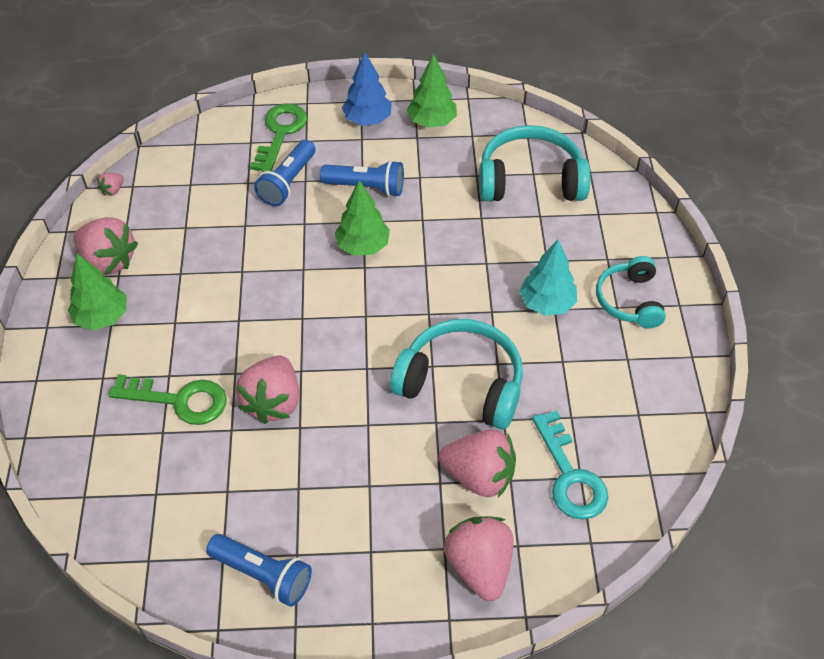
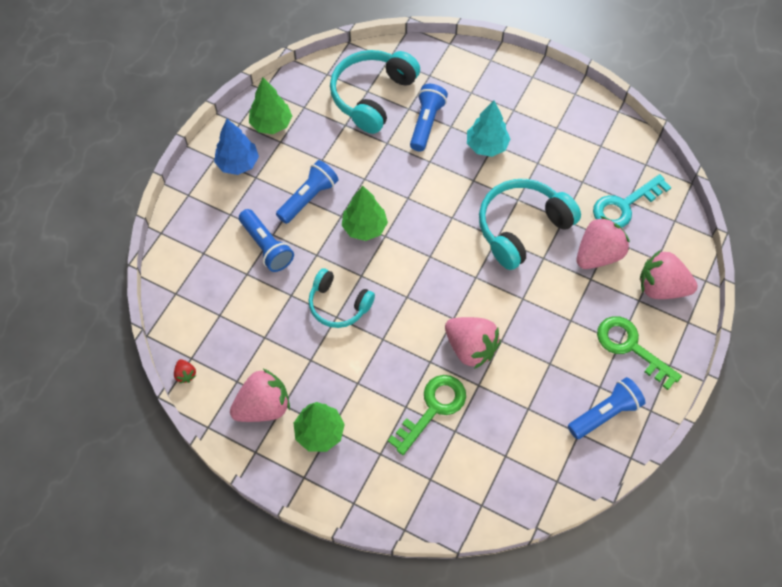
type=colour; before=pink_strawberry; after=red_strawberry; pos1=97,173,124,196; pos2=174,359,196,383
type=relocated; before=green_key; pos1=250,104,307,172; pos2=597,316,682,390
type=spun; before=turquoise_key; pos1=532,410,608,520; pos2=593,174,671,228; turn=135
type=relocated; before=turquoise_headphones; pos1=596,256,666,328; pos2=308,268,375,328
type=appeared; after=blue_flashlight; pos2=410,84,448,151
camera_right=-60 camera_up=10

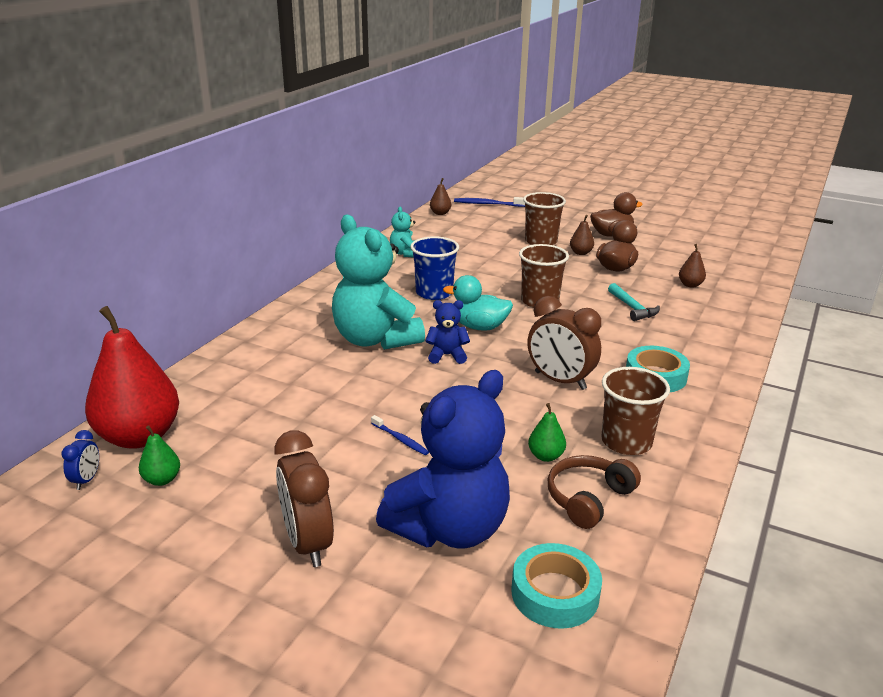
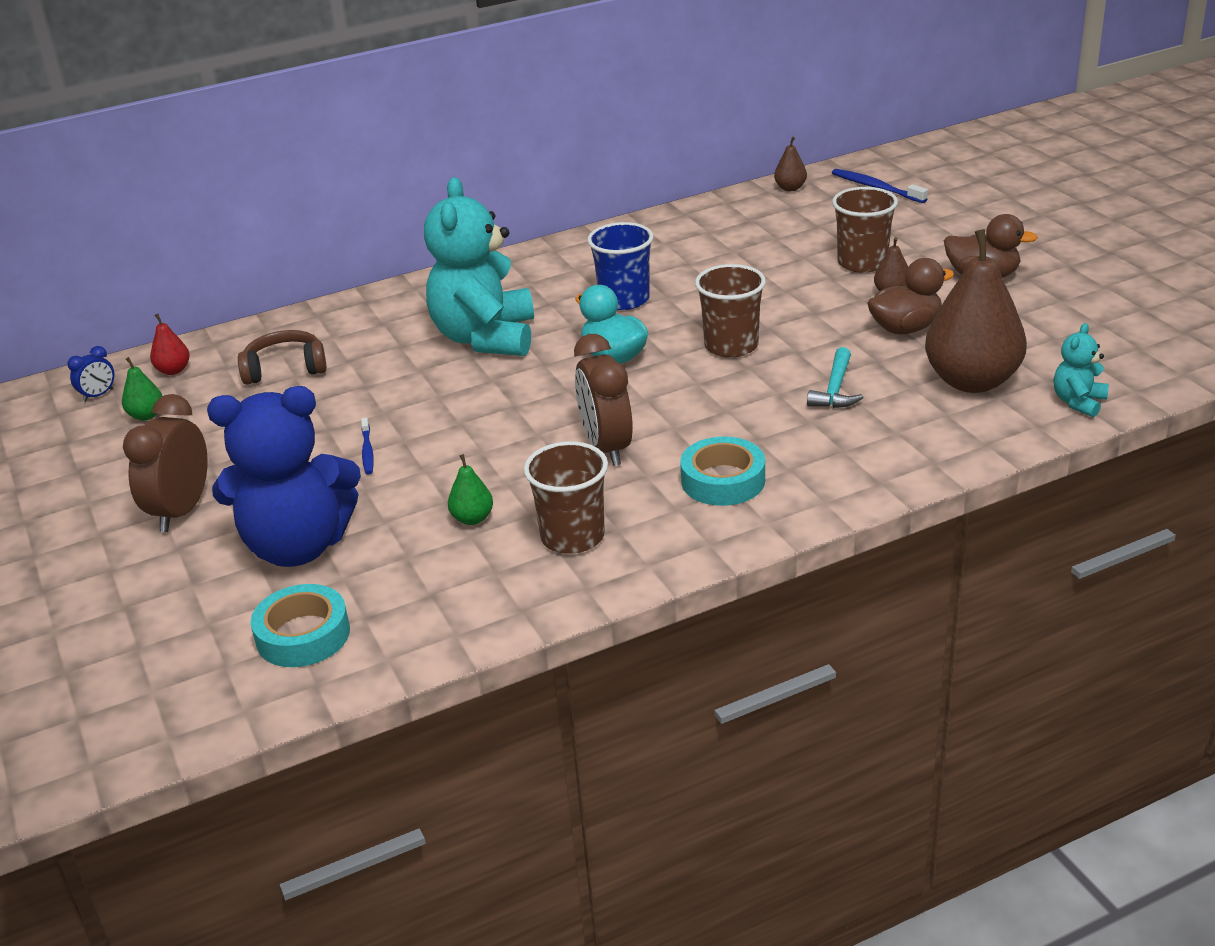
type=size; before=red_pear; pos1=85,306,179,449; pos2=150,314,190,375; scale=0.42
type=relocated; before=turquoise_teddy_bear; pos1=390,207,416,258; pos2=1054,323,1109,417
type=missing; before=blue_teddy_bear; pos1=425,300,470,364
type=relocated; before=brown_headphones; pos1=548,455,641,529; pos2=238,330,327,385
type=size; before=brown_pear; pos1=679,244,706,288; pos2=925,229,1027,393; scale=2.37
camera_right=40 camera_up=5

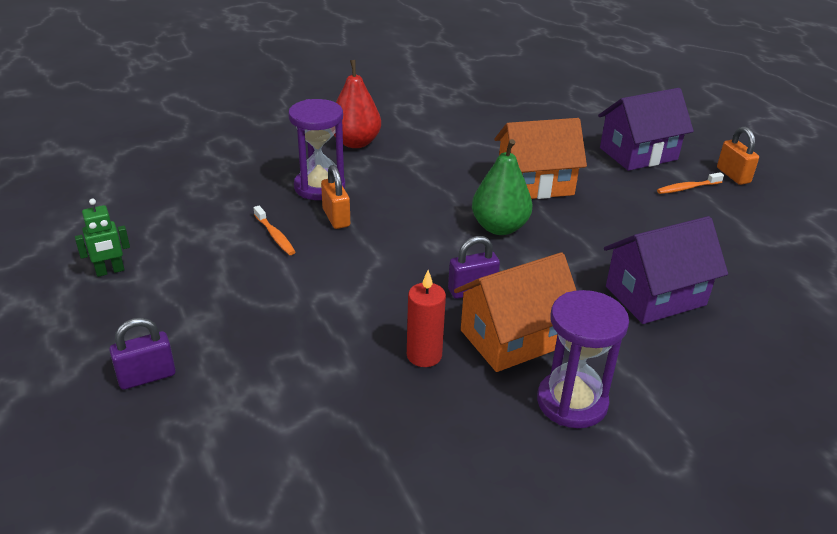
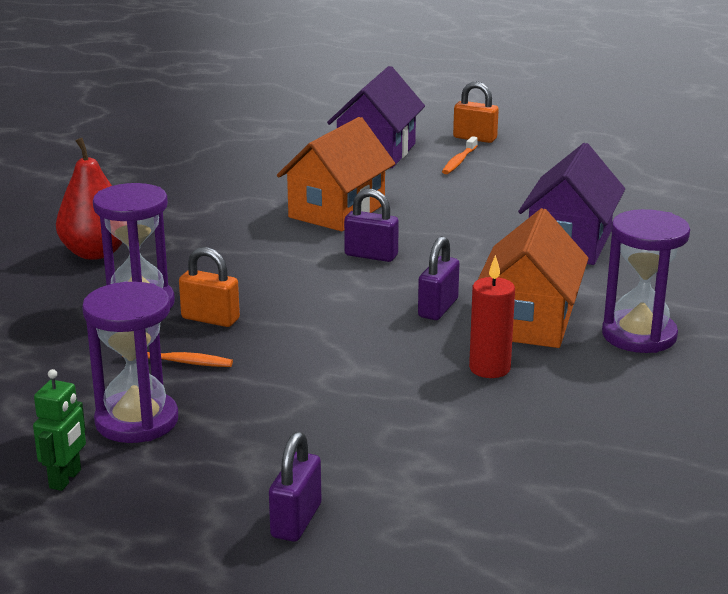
type=exchanged; before=green_pear; after=purple_padlock; pos1=472,139,532,235; pos2=344,189,399,262
type=appeared; after=purple_hourglass; pos2=82,282,178,443
camera_right=-45 camera_up=-10

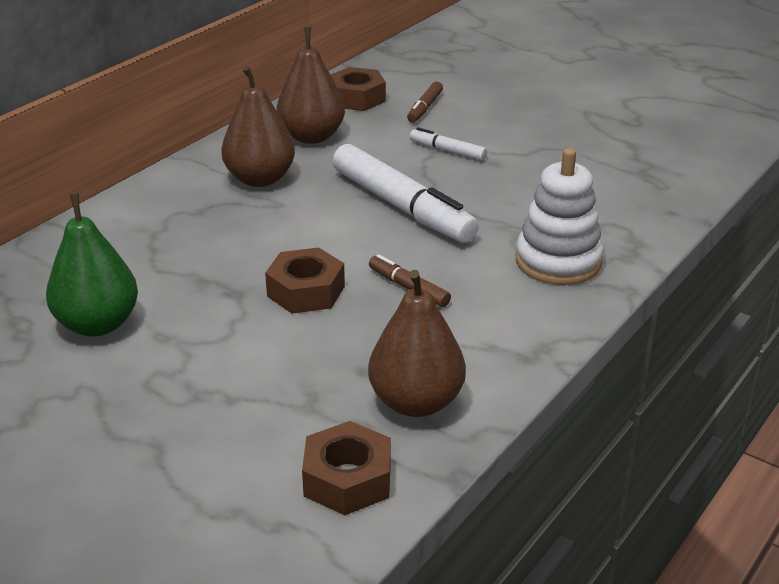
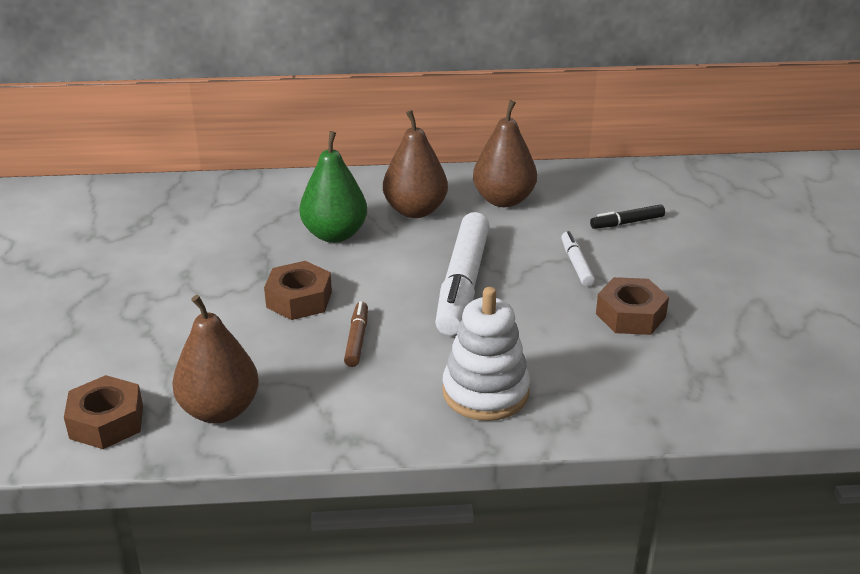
type=relocated; before=green_pear; pos1=46,193,138,337; pos2=300,131,367,243
type=relocated; before=brown_nut; pos1=331,67,386,111; pos2=596,277,669,335
type=colour; before=brown_marker; after=black_marker; pos1=407,82,443,122; pos2=590,204,665,229
camera_right=50 camera_up=0

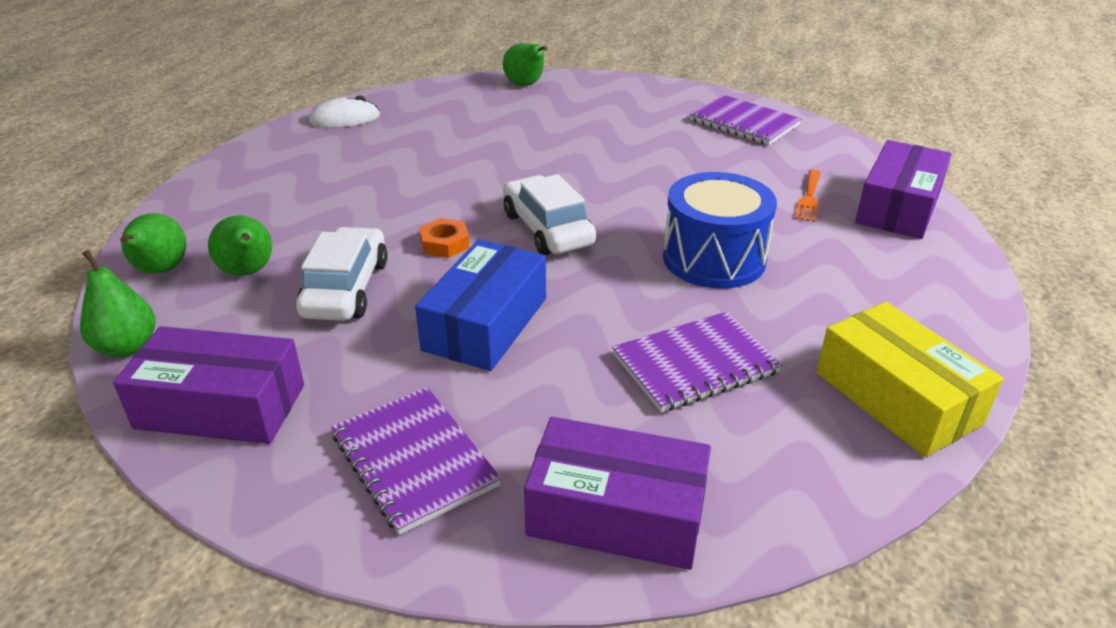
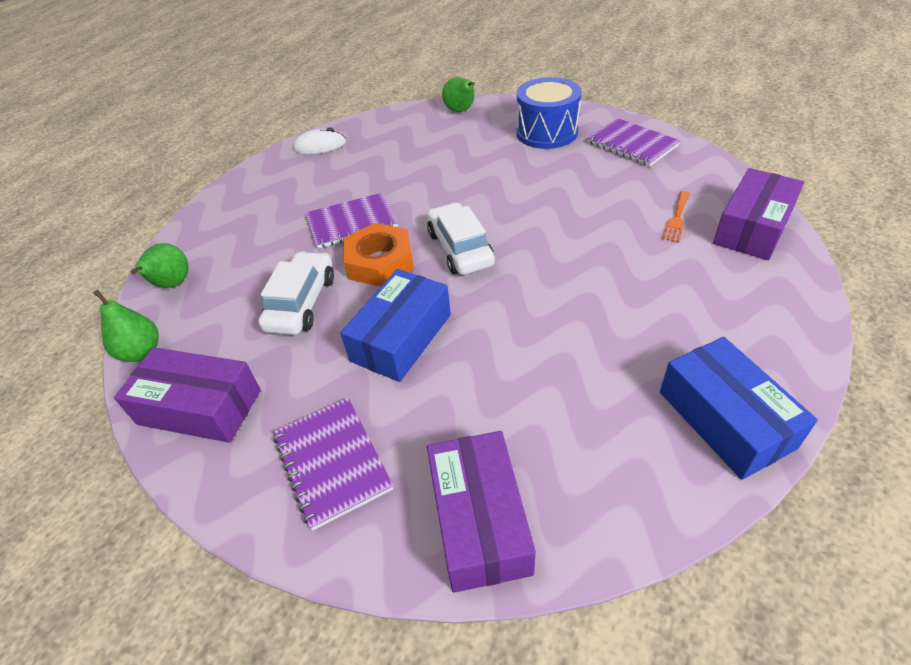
type=missing; before=green_pear; pos1=208,215,272,276
type=size; before=orange_nut; pos1=419,218,470,258; pos2=343,223,414,287; scale=1.85
type=spun; before=purple_box; pos1=524,417,711,570; pos2=427,431,536,593; turn=60
type=relocated; before=purple_notebook; pos1=612,311,783,412; pos2=306,192,398,249
type=relocated; before=blue_drum; pos1=663,172,777,289; pos2=516,77,582,149
type=colour; before=yellow_box; after=blue_box; pos1=816,302,1003,457; pos2=660,337,818,480
camera_right=10 camera_up=10

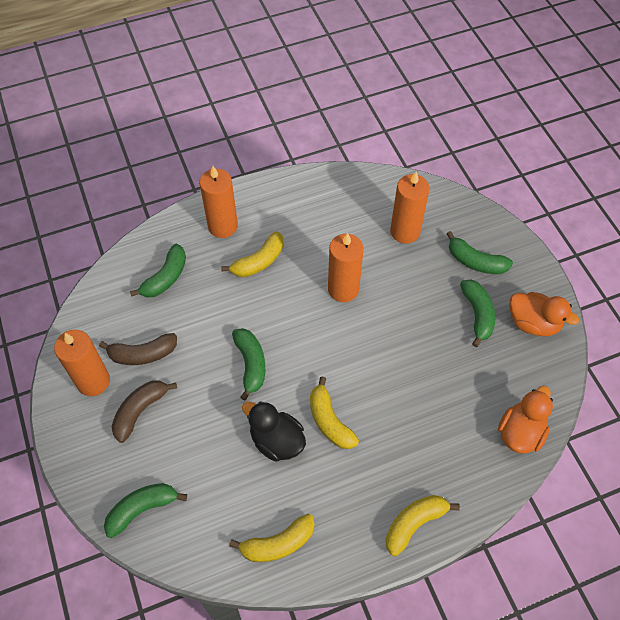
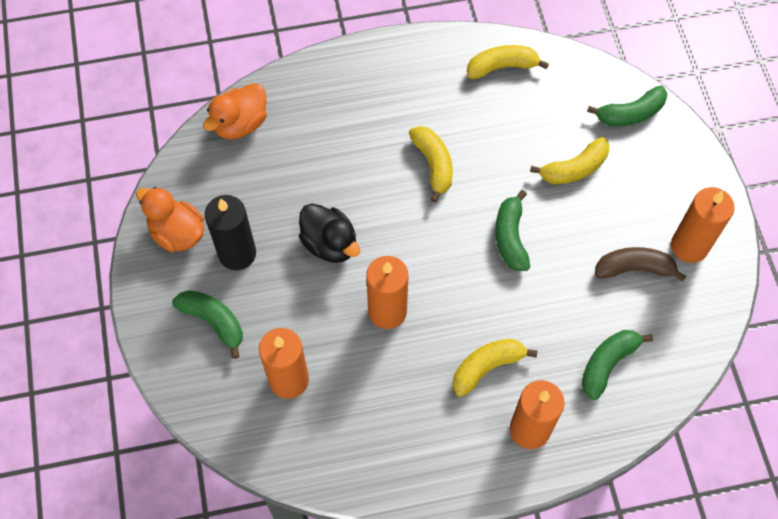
type=missing; before=brown_banana; pos1=112,380,177,443
type=relocated; before=black_duck; pos1=242,401,306,462; pos2=299,203,360,263
type=relocated; before=yellow_banana; pos1=386,495,460,556; pos2=530,137,610,184
type=exchanged; before=green_banana; after=black_candle; pos1=460,280,495,347; pos2=205,195,256,270
camera_right=-170 camera_up=5

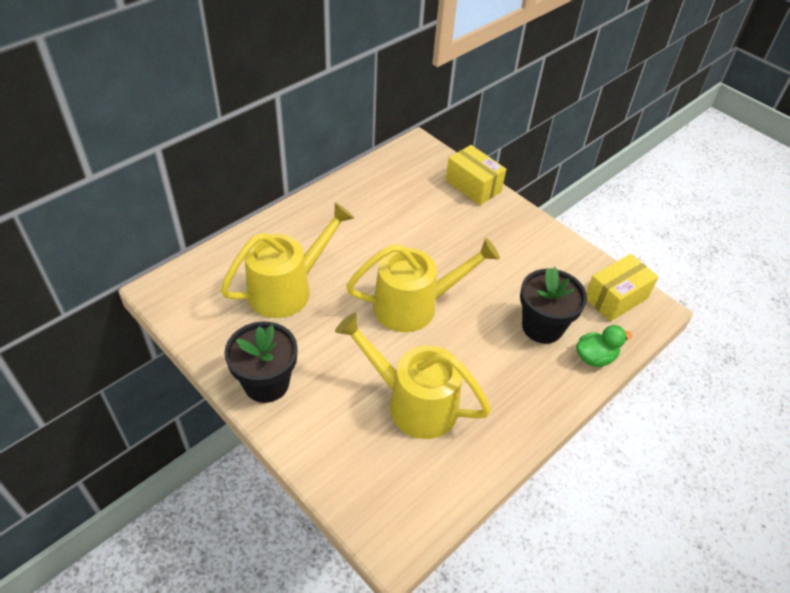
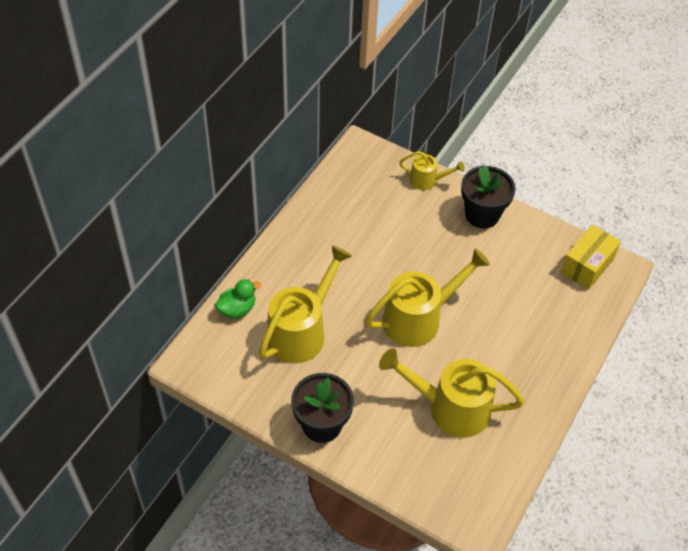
type=exchanged; before=yellow_box; after=yellow_watering_can; pos1=446,145,506,205; pos2=399,151,465,190
type=relocated; before=black_flower_pot; pos1=520,267,587,344; pos2=461,165,516,228
type=relocated; before=green_duck; pos1=576,325,632,367; pos2=215,279,261,319
camera_right=-15 camera_up=5

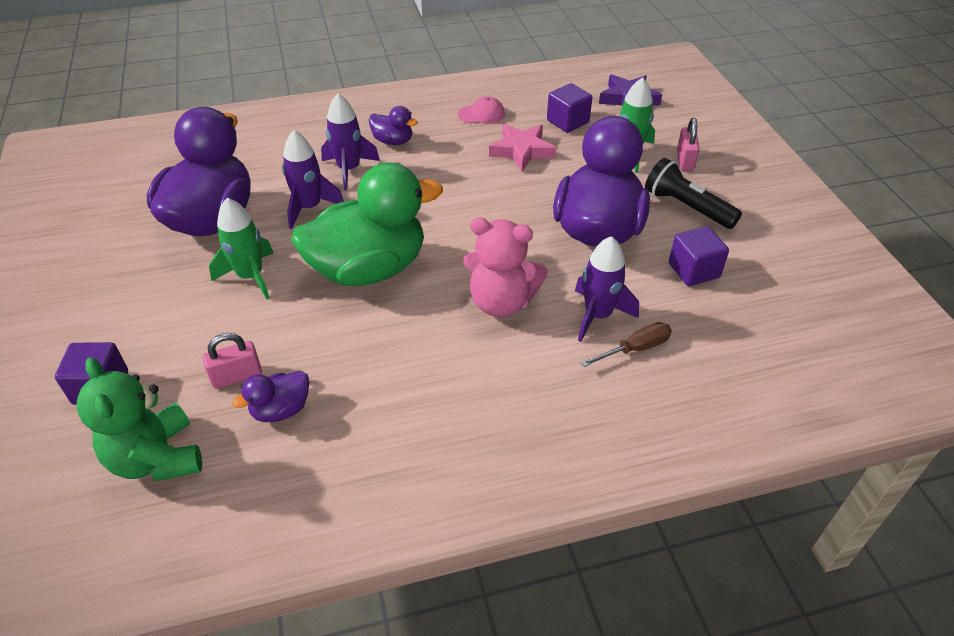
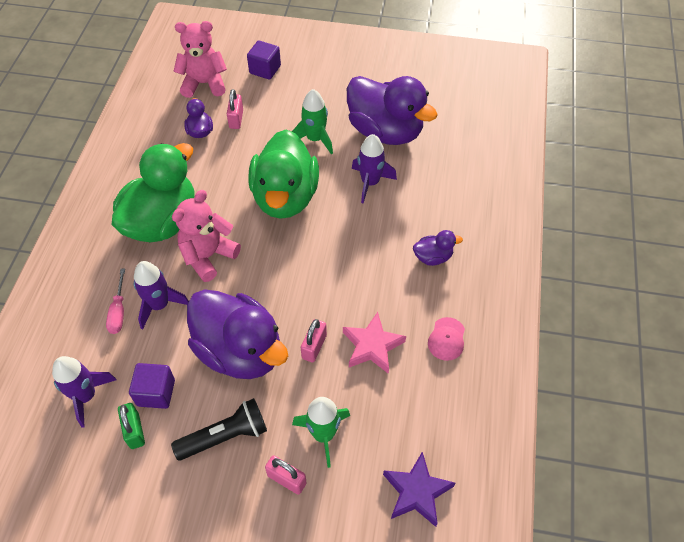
type=colour; before=green_teddy_bear; after=pink_teddy_bear; pos1=77,357,202,481; pos2=173,21,227,98
type=relocated; before=purple_rocket; pos1=321,93,380,191; pos2=52,356,116,428
type=spun; before=purple_duck; pos1=369,106,418,145; pos2=413,230,463,266; turn=-150
type=missing; before=purple_cube; pos1=547,83,592,133
type=colour; before=brown_screwdriver; after=pink_screwdriver; pos1=580,322,672,367; pos2=106,269,125,334
type=appeared; after=green_duck; pos2=112,143,195,242
type=appeared; after=green_padlock; pos2=118,403,145,449
type=appeared; after=pink_padlock; pos2=301,319,327,362
camera_right=115 camera_up=10

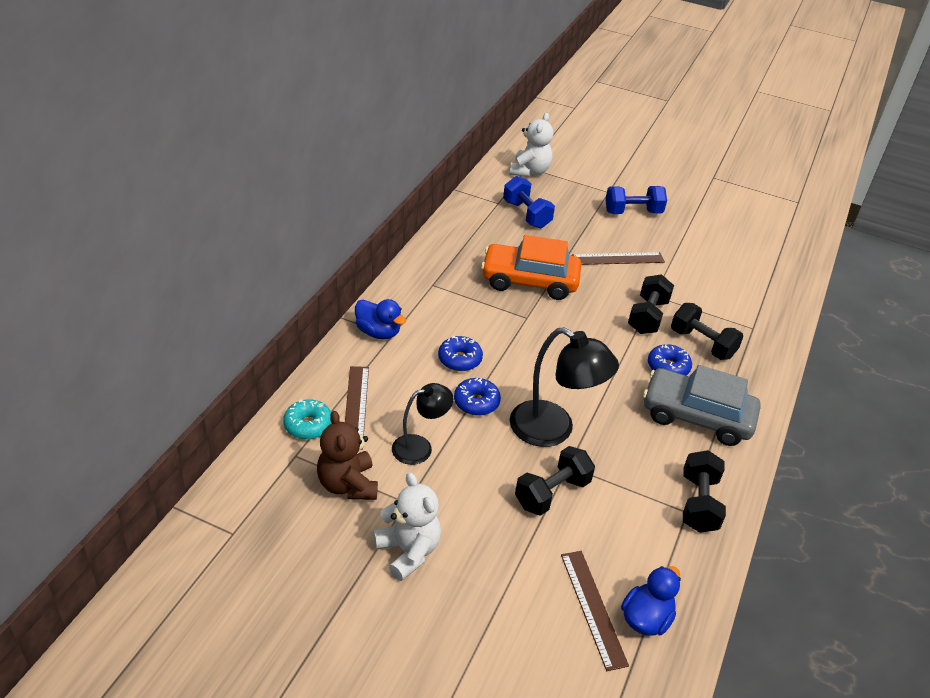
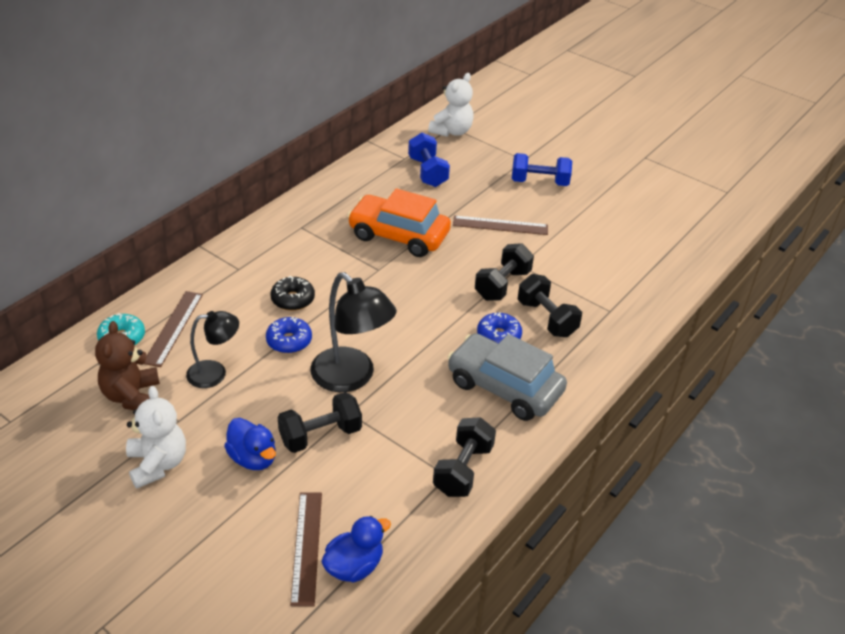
type=relocated; before=blue_duck; pos1=355,299,406,339; pos2=224,418,276,470
type=colour; before=blue_donut; after=black_donut; pos1=438,336,483,371; pos2=270,276,315,311
camera_right=15 camera_up=0

